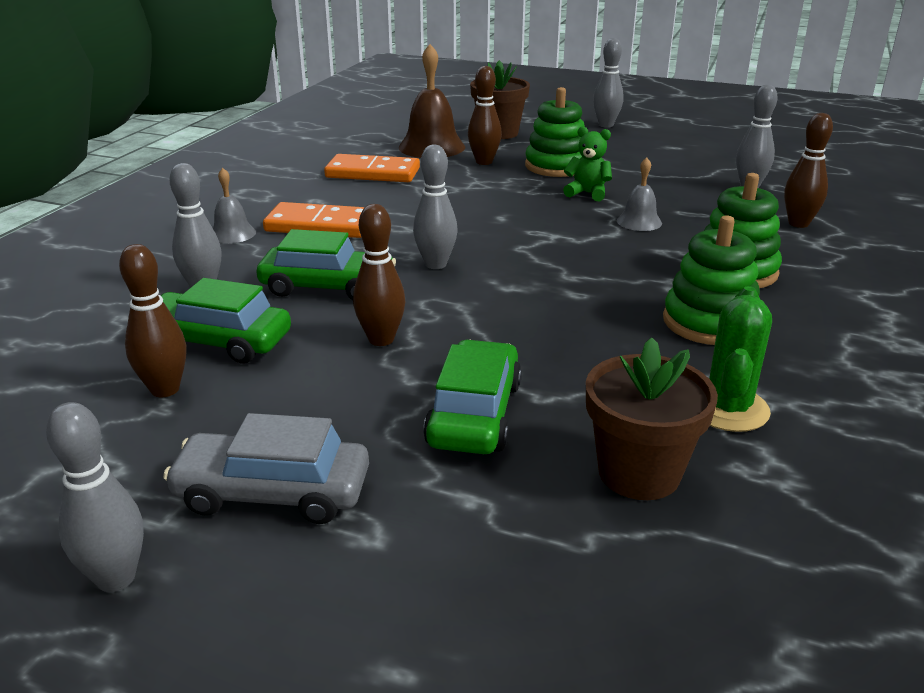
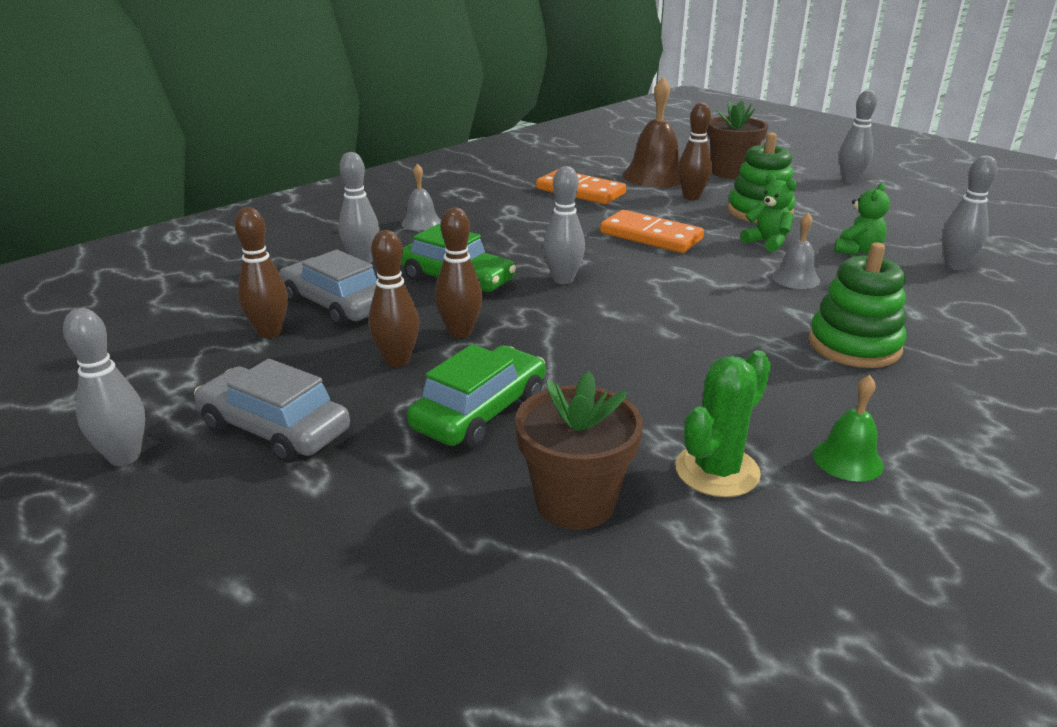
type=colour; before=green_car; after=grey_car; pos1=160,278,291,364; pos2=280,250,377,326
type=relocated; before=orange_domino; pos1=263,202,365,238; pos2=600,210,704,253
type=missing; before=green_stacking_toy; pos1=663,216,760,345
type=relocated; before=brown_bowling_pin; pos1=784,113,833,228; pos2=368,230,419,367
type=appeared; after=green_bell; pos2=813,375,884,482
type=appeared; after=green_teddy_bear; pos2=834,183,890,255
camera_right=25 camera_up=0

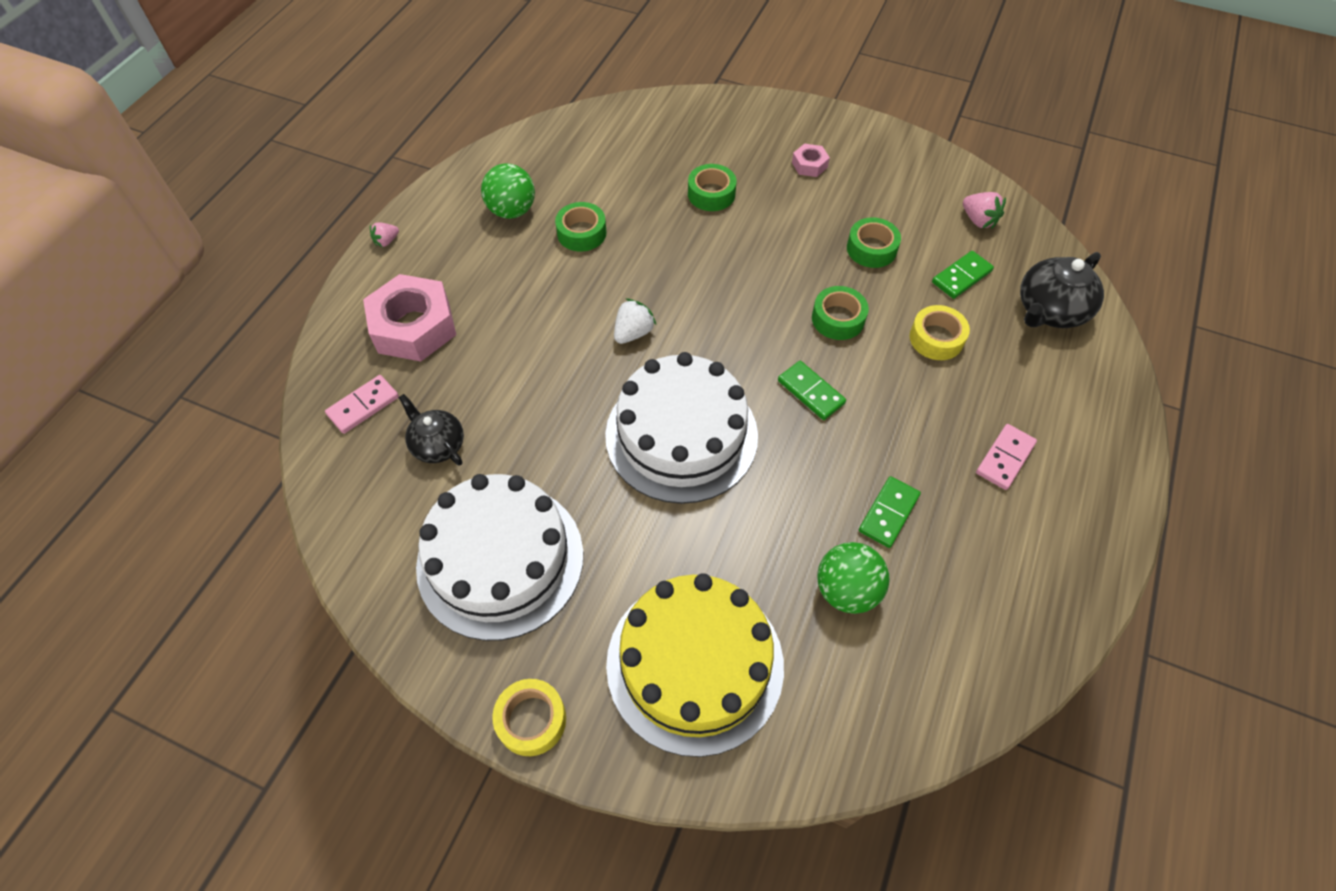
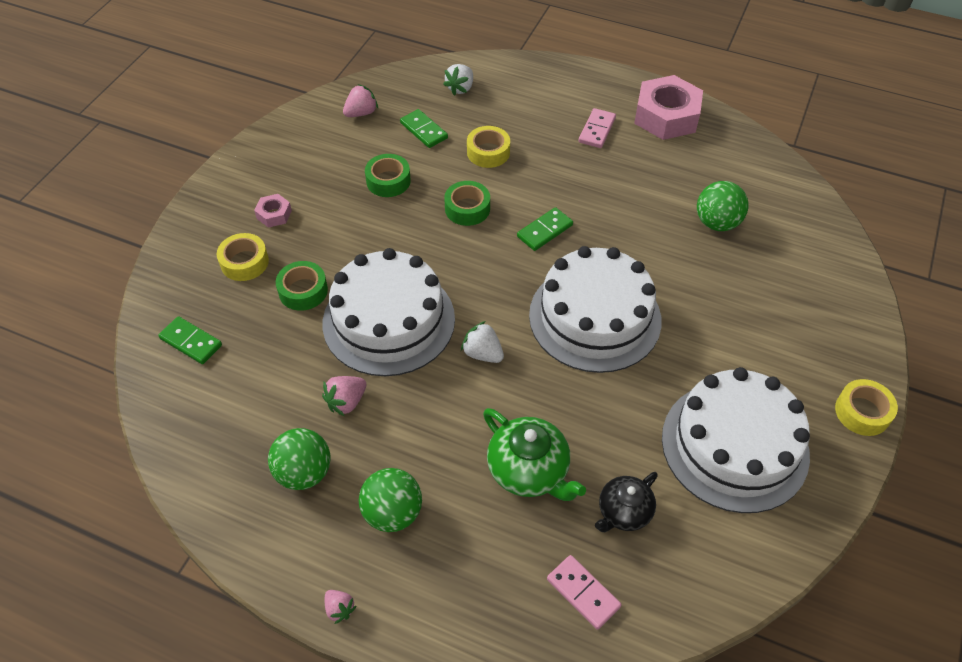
type=relocated; before=pink_nut; pos1=363,274,456,362; pos2=634,75,703,140
type=exchanged; before=green_tape; after=pink_strawberry; pos1=555,202,606,252; pos2=322,376,366,417
type=missing; before=yellow_cake; pos1=606,573,784,757
type=relocated; before=green_domino; pos1=859,476,921,548; pos2=158,316,222,364
type=spun; before=pink_domino; pos1=976,424,1037,490; pos2=579,108,616,148; turn=75
type=exchanged; before=black_teapot; after=white_strawberry; pos1=1020,252,1104,328; pos2=443,64,473,96
type=appeared; after=yellow_tape; pos2=217,233,269,281
type=appeared; after=white_cake; pos2=323,248,455,376
type=appeared; after=green_ball; pos2=359,468,422,532
type=appeared; after=green_teapot; pos2=483,408,586,501
camera_right=-90 camera_up=-5

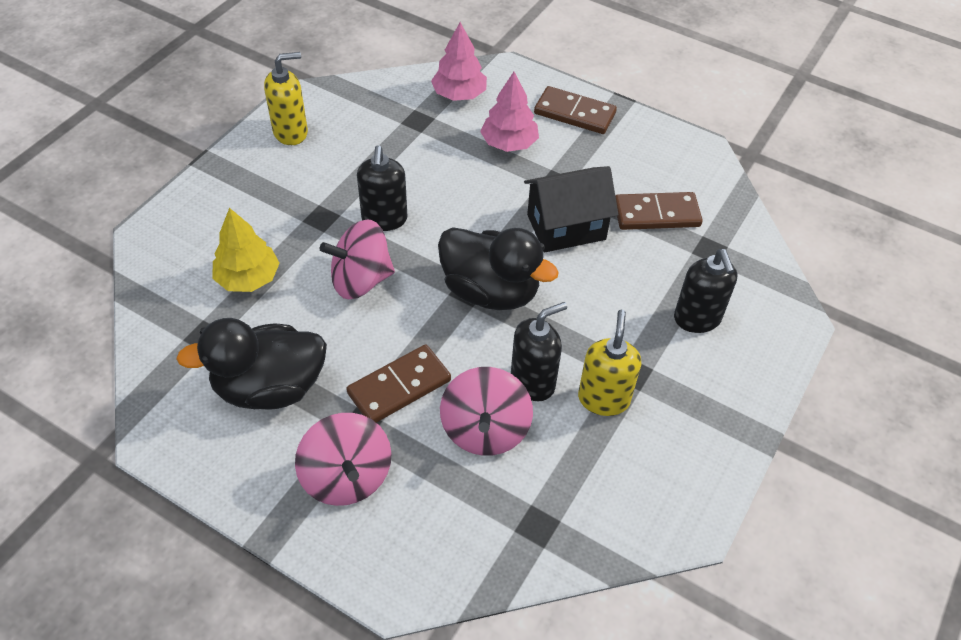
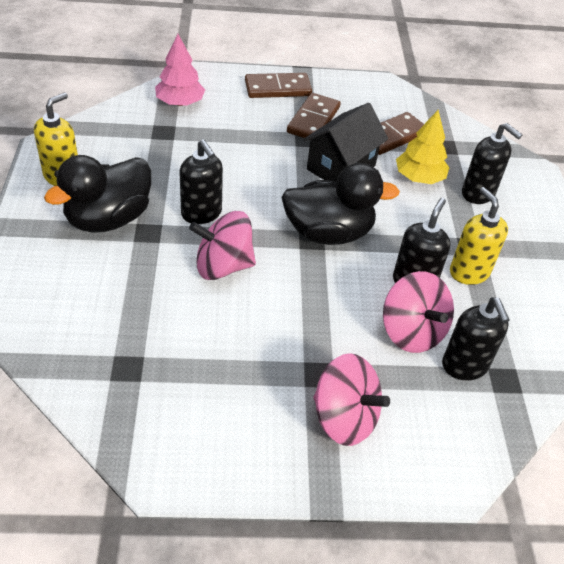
type=relocated; before=black_duck; pos1=176,318,327,410; pos2=44,155,151,233
type=relocated; before=yellow_tree; pos1=212,208,280,292; pos2=396,110,450,184
type=spun; before=pink_spinning_top; pos1=320,220,395,299; pos2=189,211,256,280; turn=45
type=relocated; before=brown_domino; pos1=346,344,451,423; pos2=287,93,340,140
type=missing; before=pink_tree; pos1=480,72,539,152
type=appeared; after=black_soap_dispenser; pos2=442,297,509,381
camera_right=-35 camera_up=-5

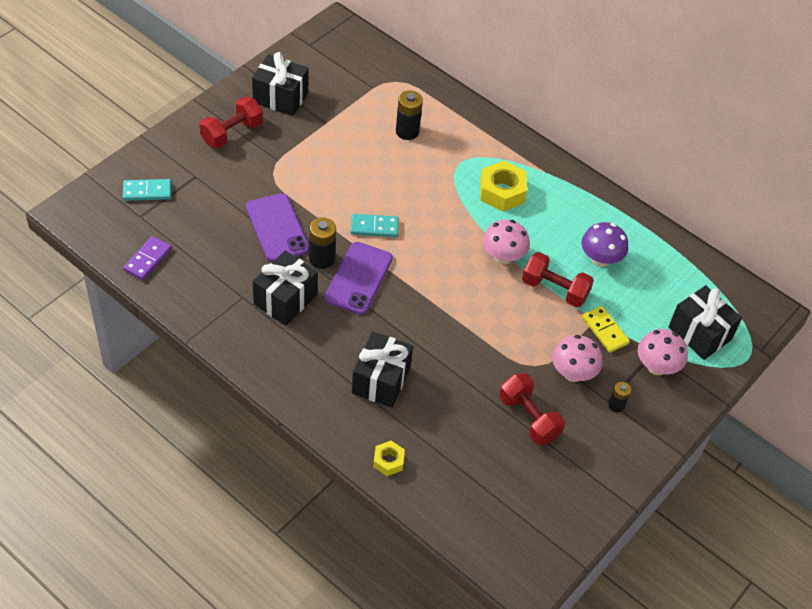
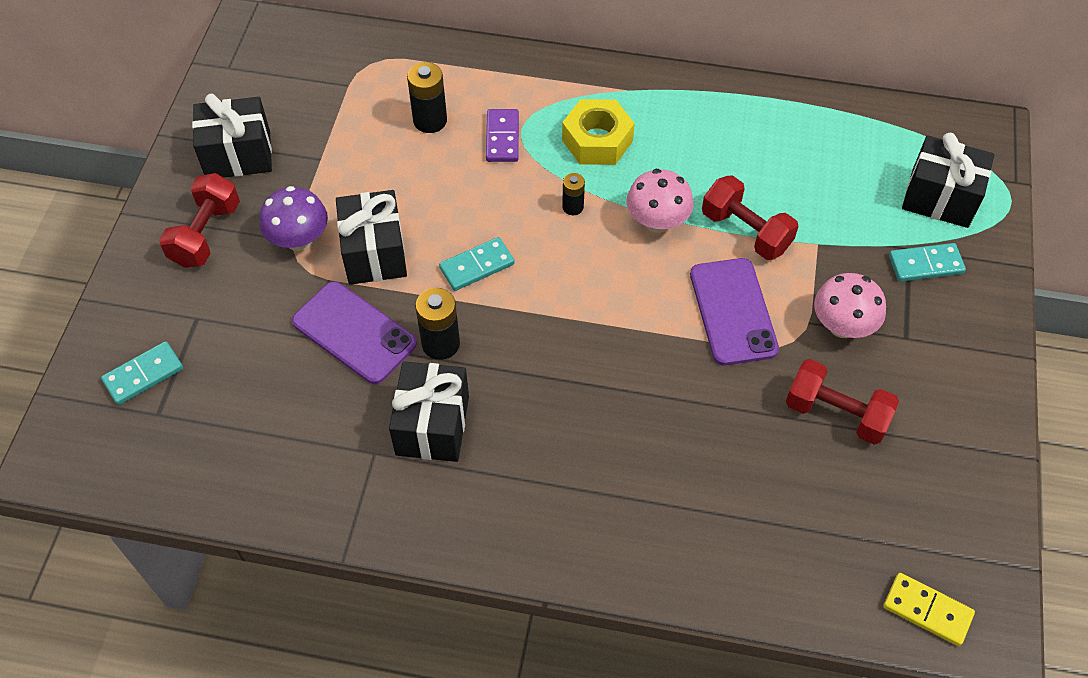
type=relocated; before=purple_domino; pos1=123,236,172,280; pos2=486,109,519,162
type=relocated; before=purple_phone; pos1=324,242,393,315; pos2=690,258,779,366
type=relocated; before=black_gift; pos1=352,332,413,408; pos2=336,190,407,285
type=missing; before=yellow_nut; pos1=373,441,405,476
type=spun; before=red_dumbbell; pos1=522,252,594,308; pos2=702,175,798,260; turn=45
type=relocated; before=purple_mushroom; pos1=582,222,628,267; pos2=259,186,328,251
type=relocated; before=yellow_domino; pos1=582,306,630,353; pos2=883,573,975,646
type=relocated; before=black_battery; pos1=609,382,631,412; pos2=562,173,585,215
type=exchanged; before=pink_mushroom; after=turquoise_domino; pos1=638,329,688,375; pos2=889,243,966,282
camera_right=-25 camera_up=5

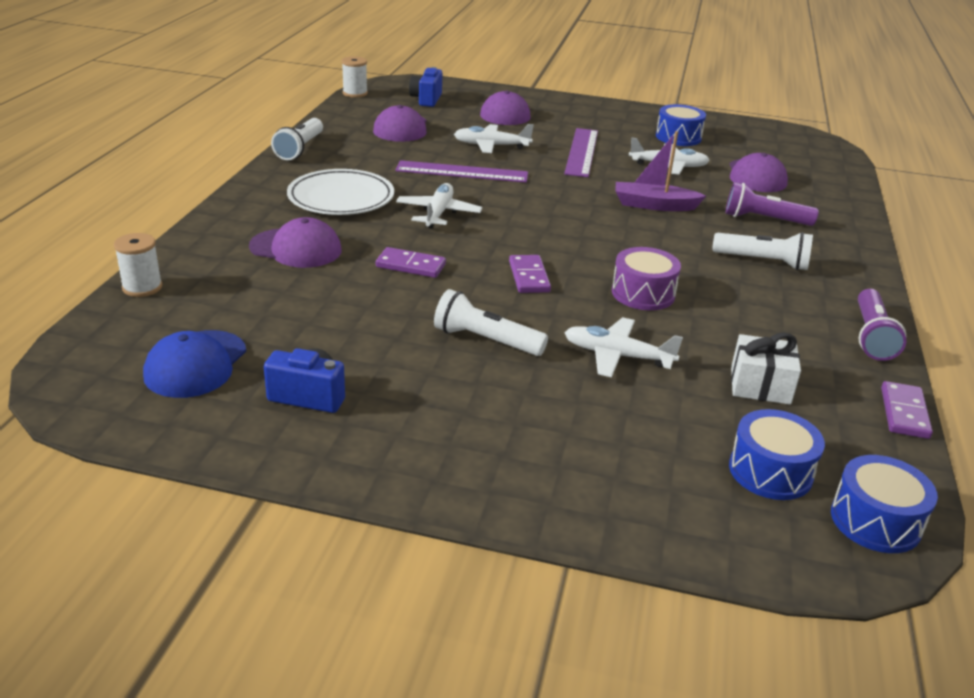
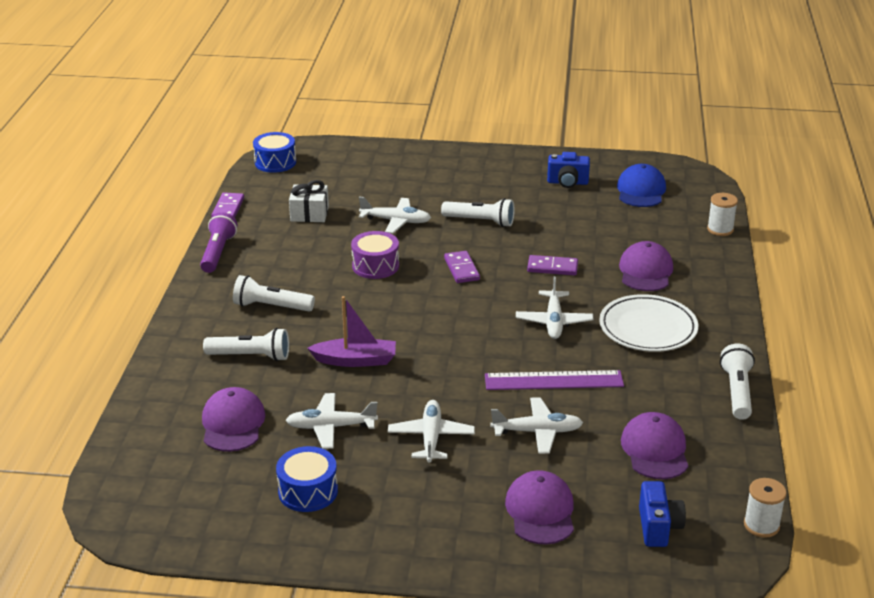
type=spun; before=purple_cap; pos1=249,217,342,268; pos2=619,241,673,291; turn=90
type=exchanged; before=purple_ruler; after=white_plane; pos1=564,128,598,177; pos2=388,400,475,462
type=colour; before=purple_flashlight; after=white_flashlight; pos1=725,182,819,226; pos2=203,328,289,361
type=missing; before=blue_drum; pos1=729,409,825,500
camera_right=175 camera_up=0

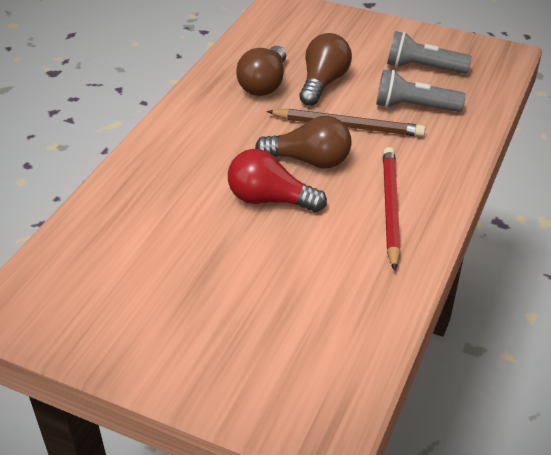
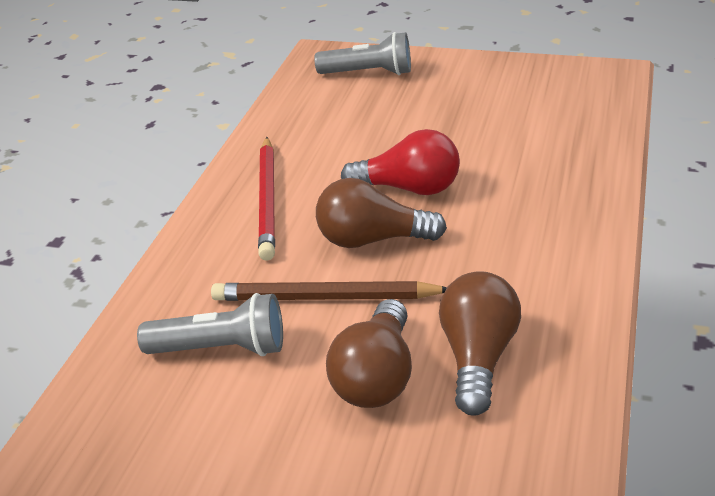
type=relocated; before=grey_flashlight; pos1=387,31,472,74; pos2=314,32,411,75
camera_right=175 camera_up=-5

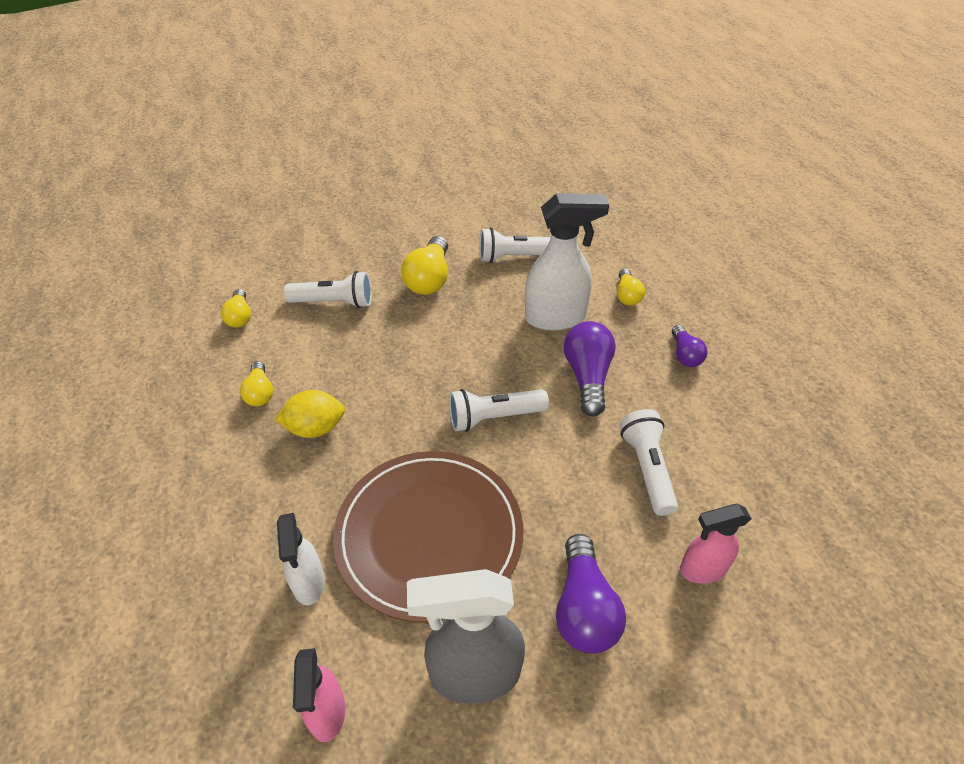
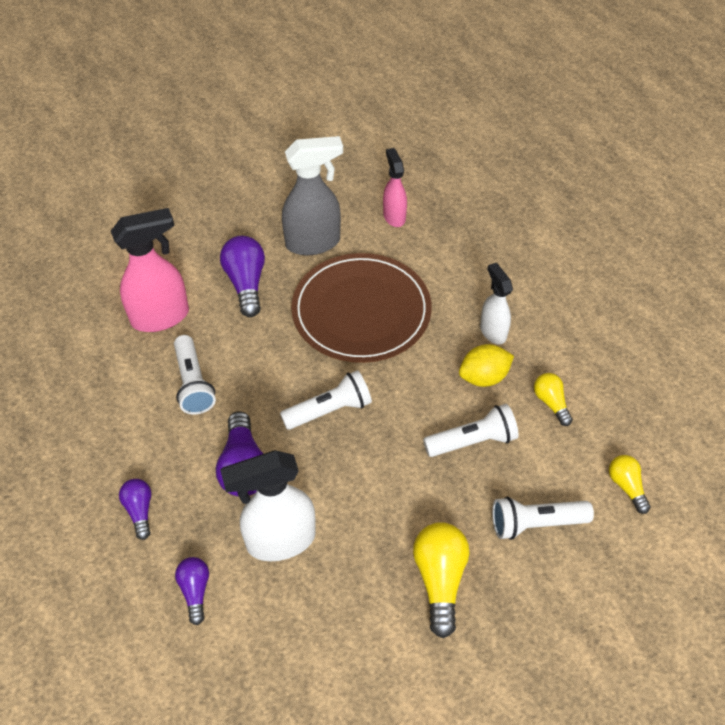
type=relocated; before=white_spray_bottle; pos1=277,513,325,605; pos2=480,263,513,345
type=relocated; before=white_flashlight; pos1=479,228,551,263; pos2=423,404,519,457
type=colour; before=yellow_light_bulb; after=purple_light_bulb; pos1=617,269,645,306; pos2=175,557,209,625
type=size; before=pink_spray_bottle; pos1=680,504,752,583; pos2=111,208,189,332; scale=1.65
camera_right=170 camera_up=5

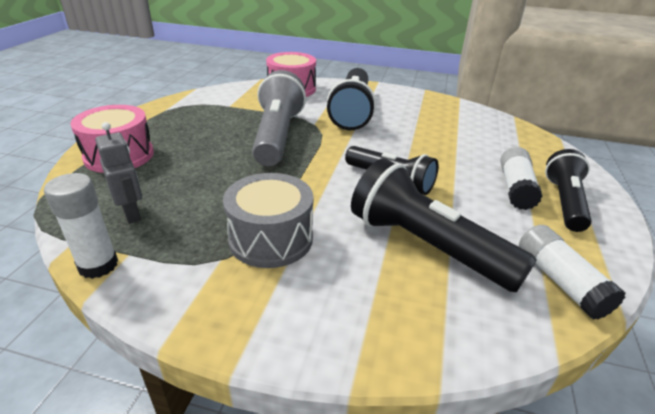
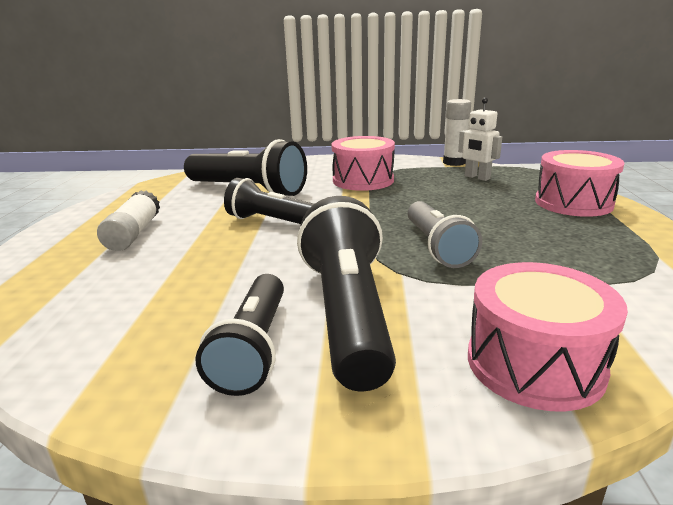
type=colour; before=grey_robot; after=white_robot; pos1=95,122,142,224; pos2=458,97,502,181
type=colour; before=grey_drum; after=pink_drum; pos1=223,173,313,268; pos2=331,136,395,191
type=size; before=grey_flashlight; pos1=252,70,306,166; pos2=408,201,482,268; scale=0.65
type=missing; before=white_glue_stick; pos1=519,225,626,320
type=relocated; before=black_flashlight; pos1=545,149,592,232; pos2=196,274,284,396
camera_right=170 camera_up=-10

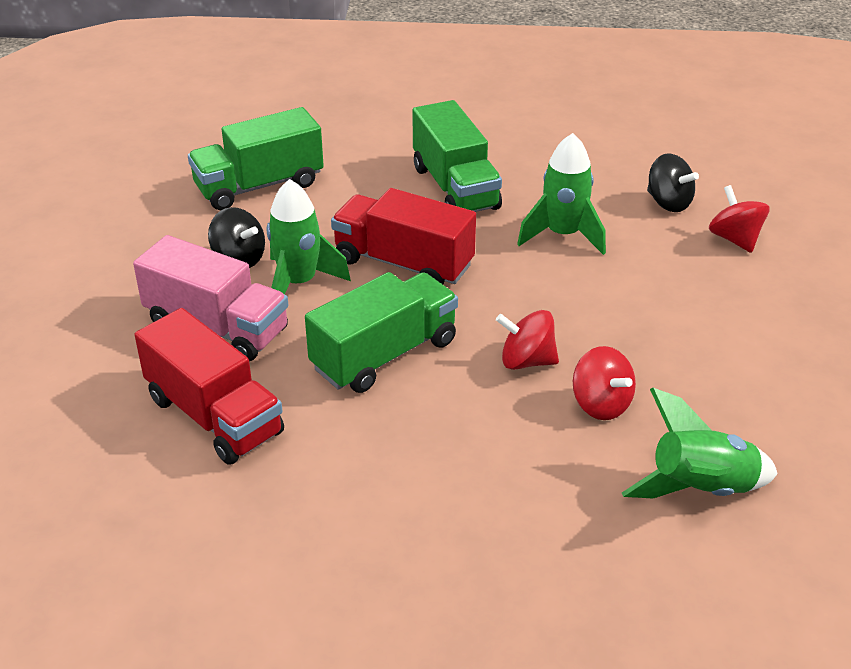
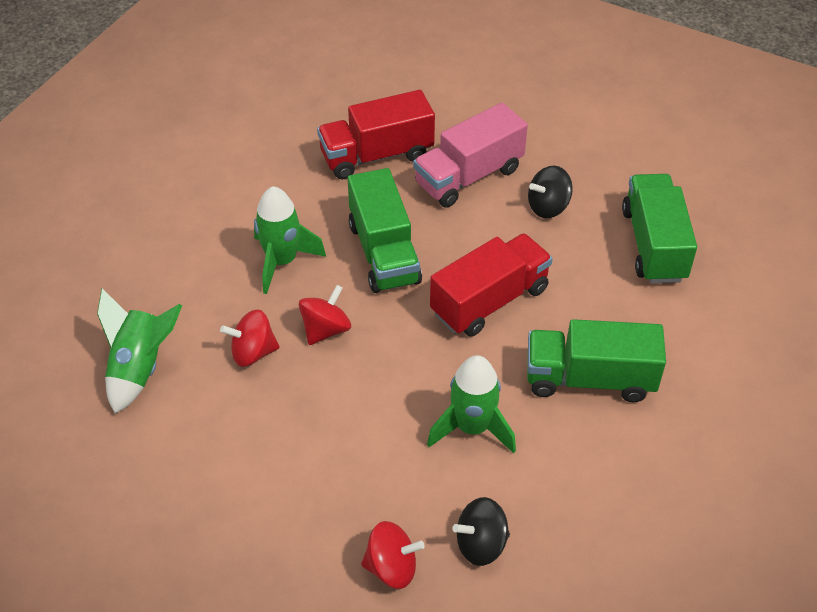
type=relocated; before=green_rocket; pos1=267,179,351,294; pos2=254,186,326,294
camera_right=115 camera_up=10

